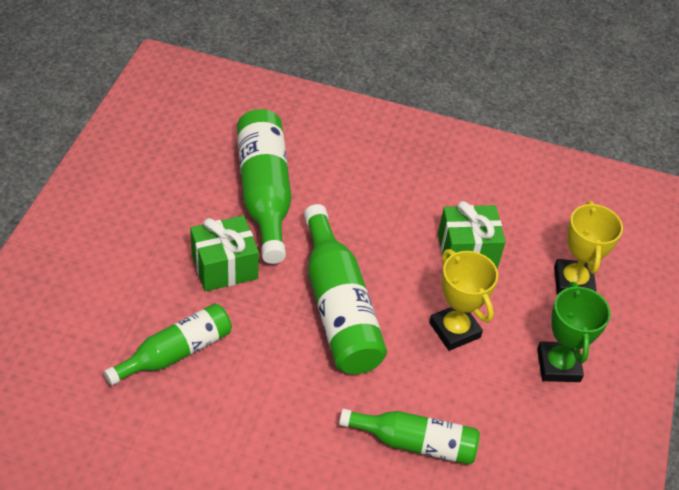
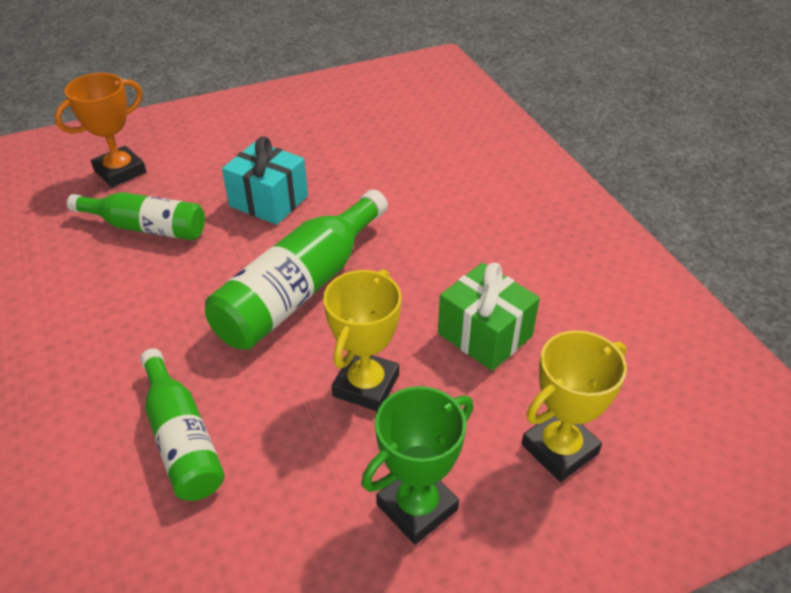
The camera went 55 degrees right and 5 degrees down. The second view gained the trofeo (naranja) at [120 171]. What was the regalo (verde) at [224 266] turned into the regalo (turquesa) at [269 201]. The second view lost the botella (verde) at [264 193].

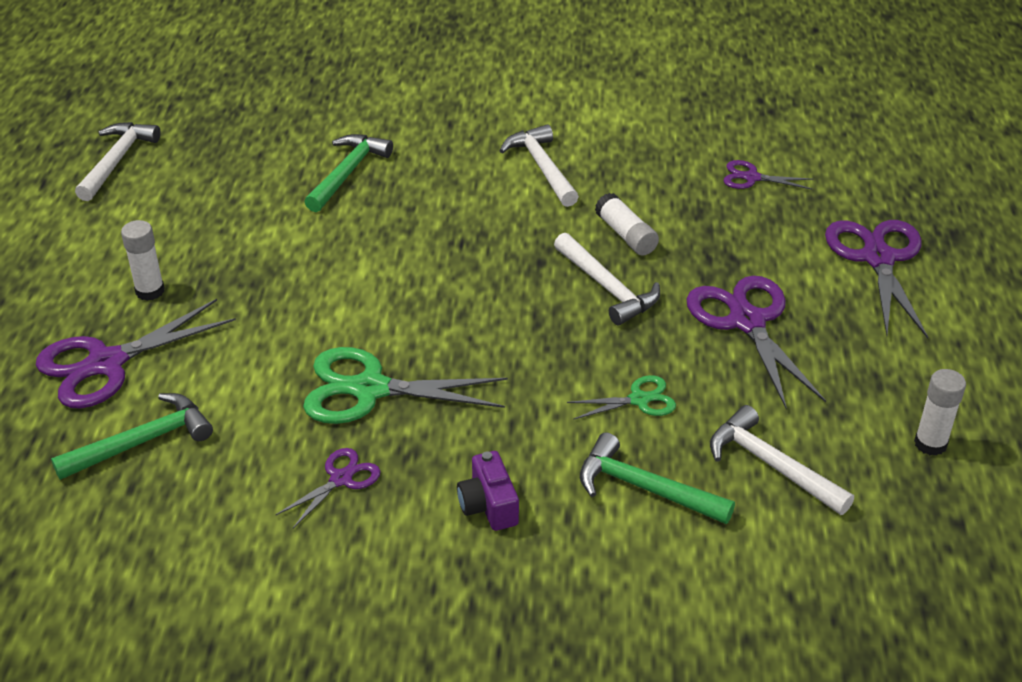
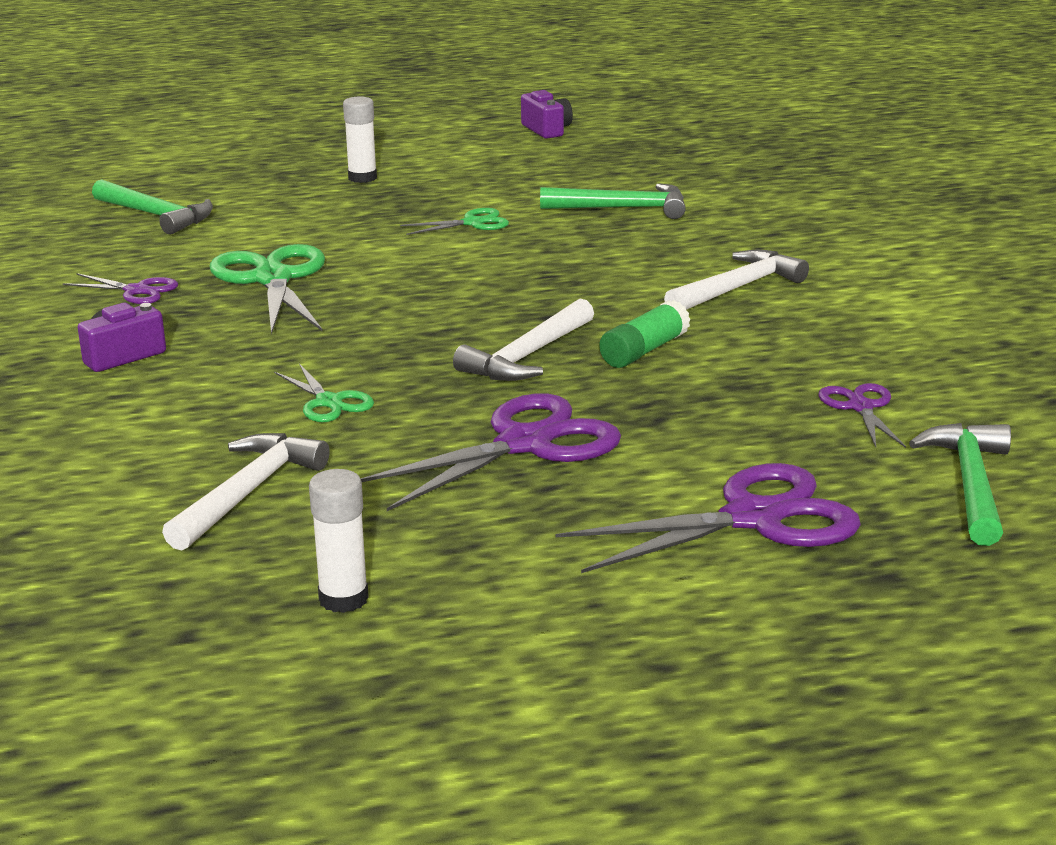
The camera went 70 degrees right and 15 degrees down. The second view gained the tijeras (verde) at [472 223]. Where the martillo (blanco) stood at [117 161], the cámara (morado) came to stand at [547 130]. What was the barra de pegamento (blanco) at [626 235] turned into the barra de pegamento (verde) at [644 351]. The martillo (verde) ended up elsewhere, having gone from [645 488] to [970 484]. The second view lost the tijeras (morado) at [106 364].

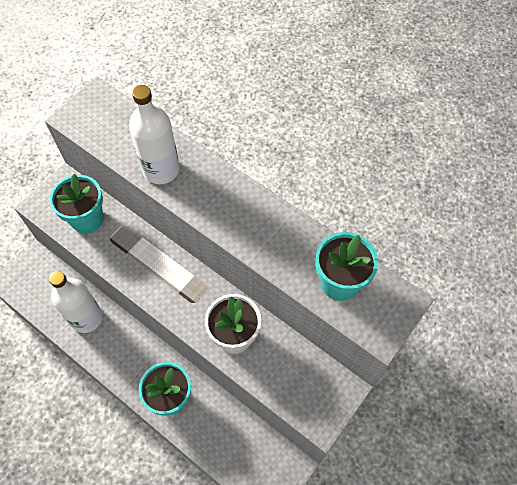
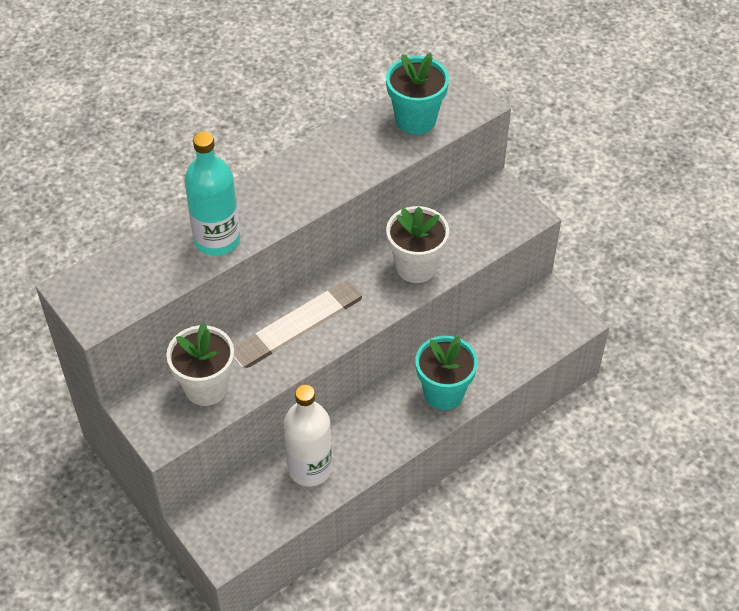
The camera went 75 degrees left and 10 degrees down. What was the maceta (turquesa) at [87 219] turned into the maceta (blanco) at [206 387]. What was the botella (blanco) at [161 170] turned into the botella (turquesa) at [217 240].

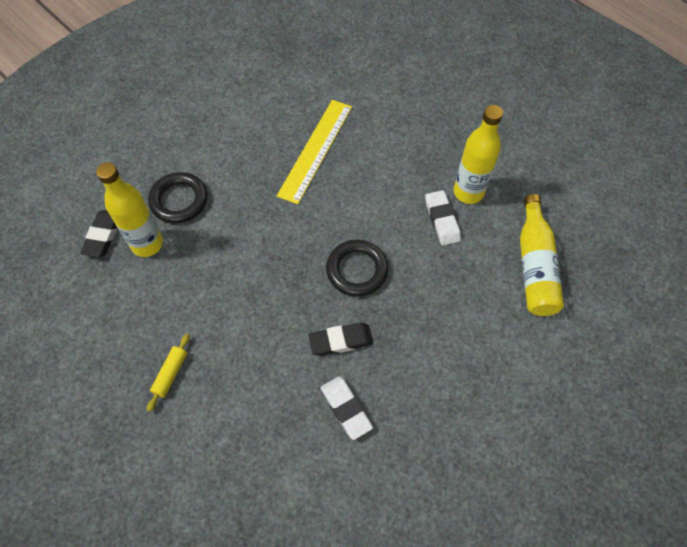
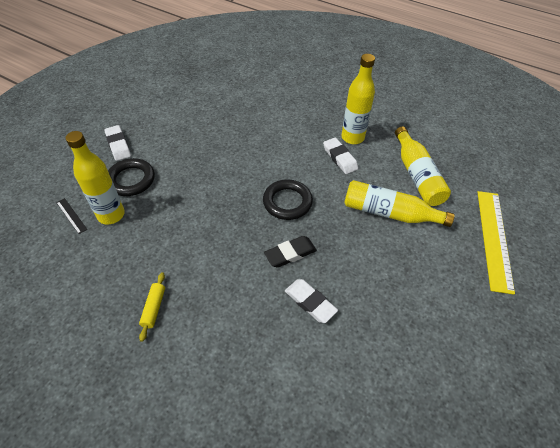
The camera went 15 degrees left and 10 degrees down. Where the goma de borrar (negro) stood at [103 235], the regla (negro) came to stand at [71 216]. The second view gained the goma de borrar (blanco) at [118 145]. The second view gained the botella (amarillo) at [389 213]. The regla (amarillo) ended up elsewhere, having gone from [316 150] to [494 239].

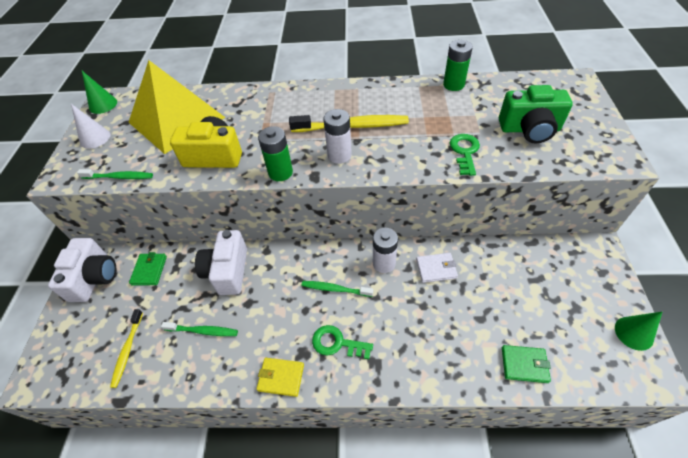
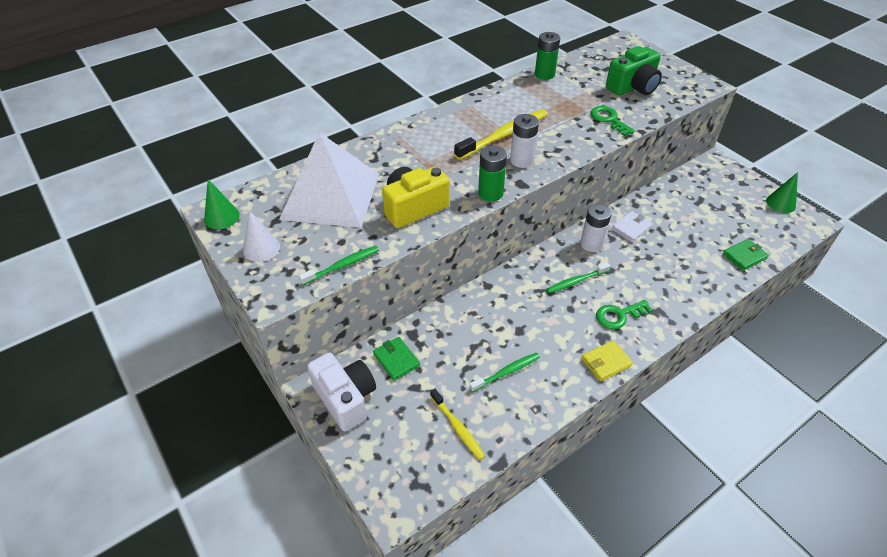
The camera went 40 degrees left and 5 degrees down. What was the pirámide (amarillo) at [176 119] turned into the pirámide (blanco) at [330 195]. The second view lost the cámara (blanco) at [228 271].

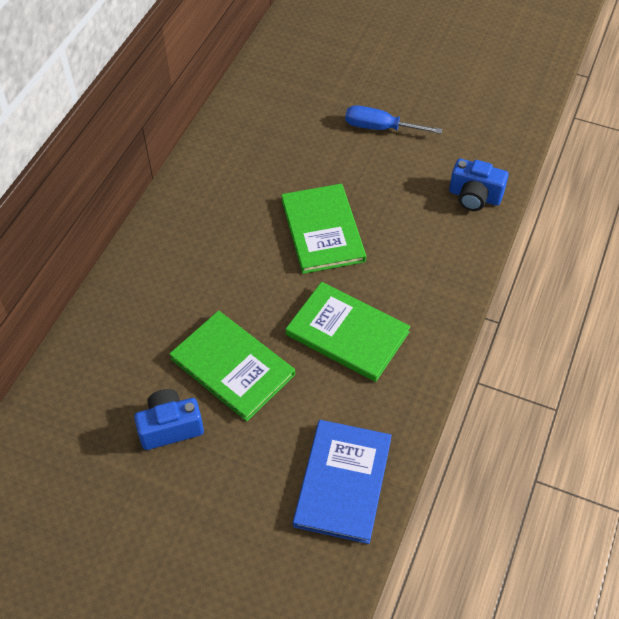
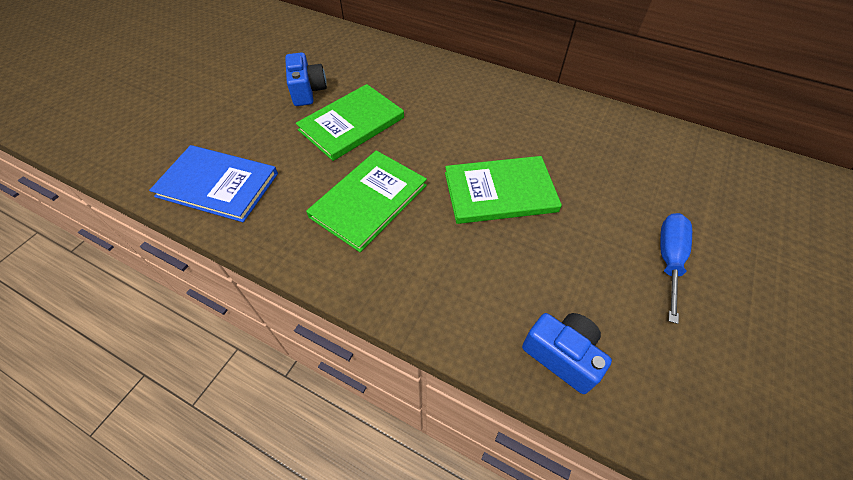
The camera went 95 degrees right and 0 degrees up. The cámara (azul) at [474 196] ended up facing another way, 105 degrees clockwise from before.

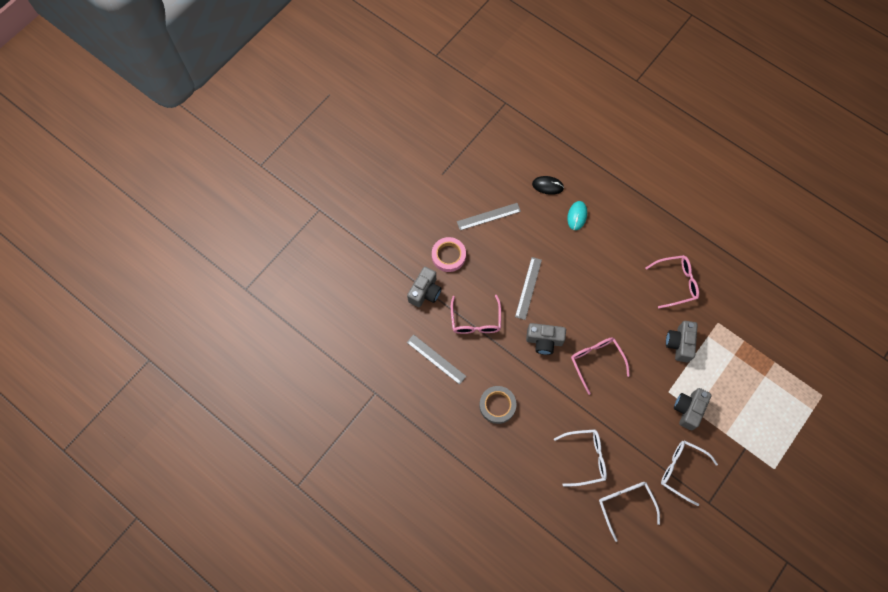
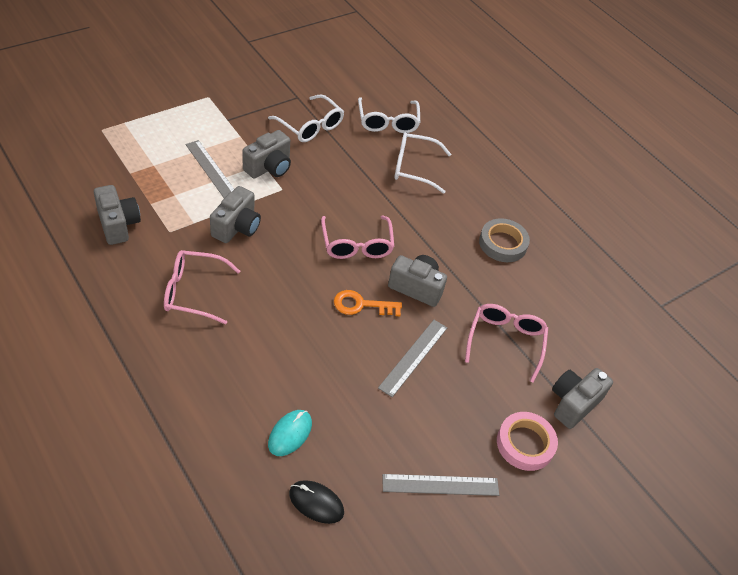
The camera went 170 degrees left and 20 degrees down. The second view gained the cámara (gris) at [118 224]. The regla (gris) ended up elsewhere, having gone from [436 359] to [211 170]. The second view gained the llave (naranja) at [361 305].

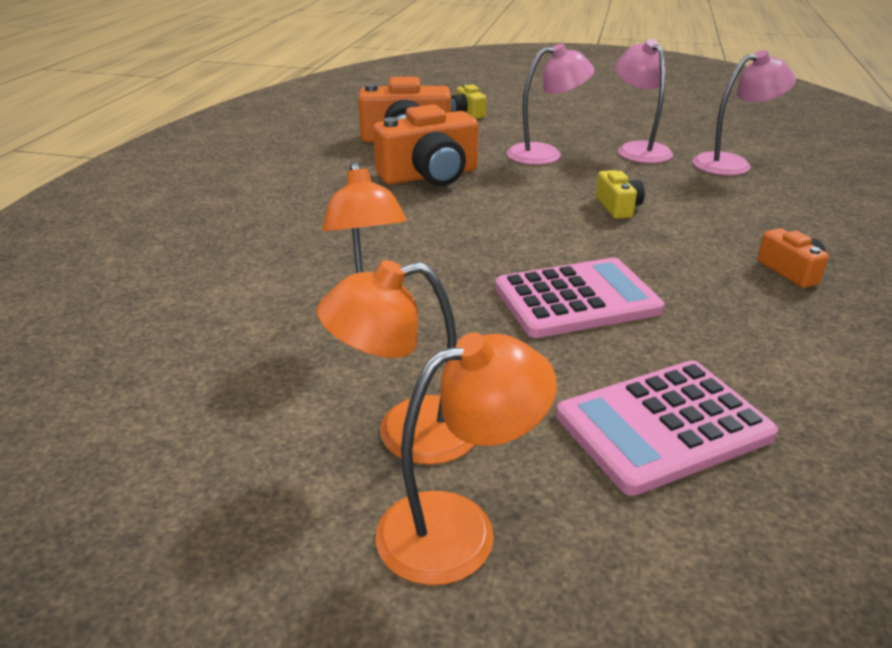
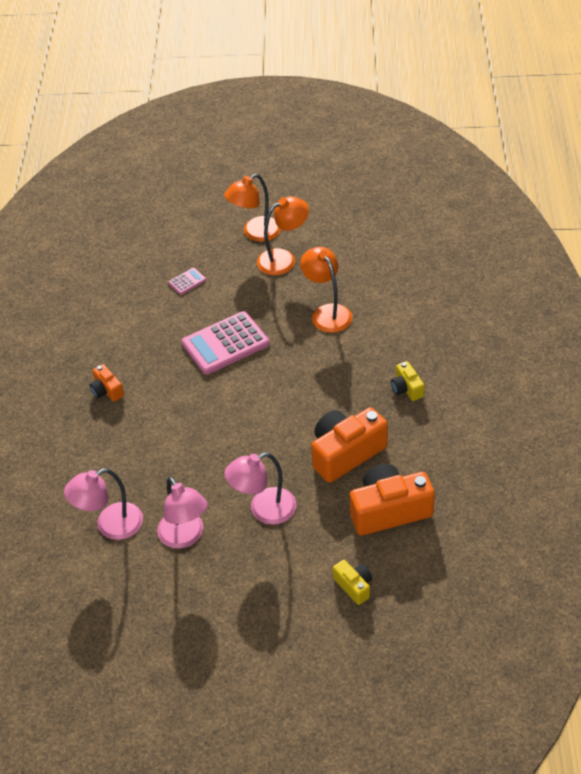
The camera went 170 degrees right and 15 degrees up. The size of the calculadora (rosa) at [663 426] changed by a factor of 0.45. The cámara (amarillo) ended up elsewhere, having gone from [618 207] to [406 388].

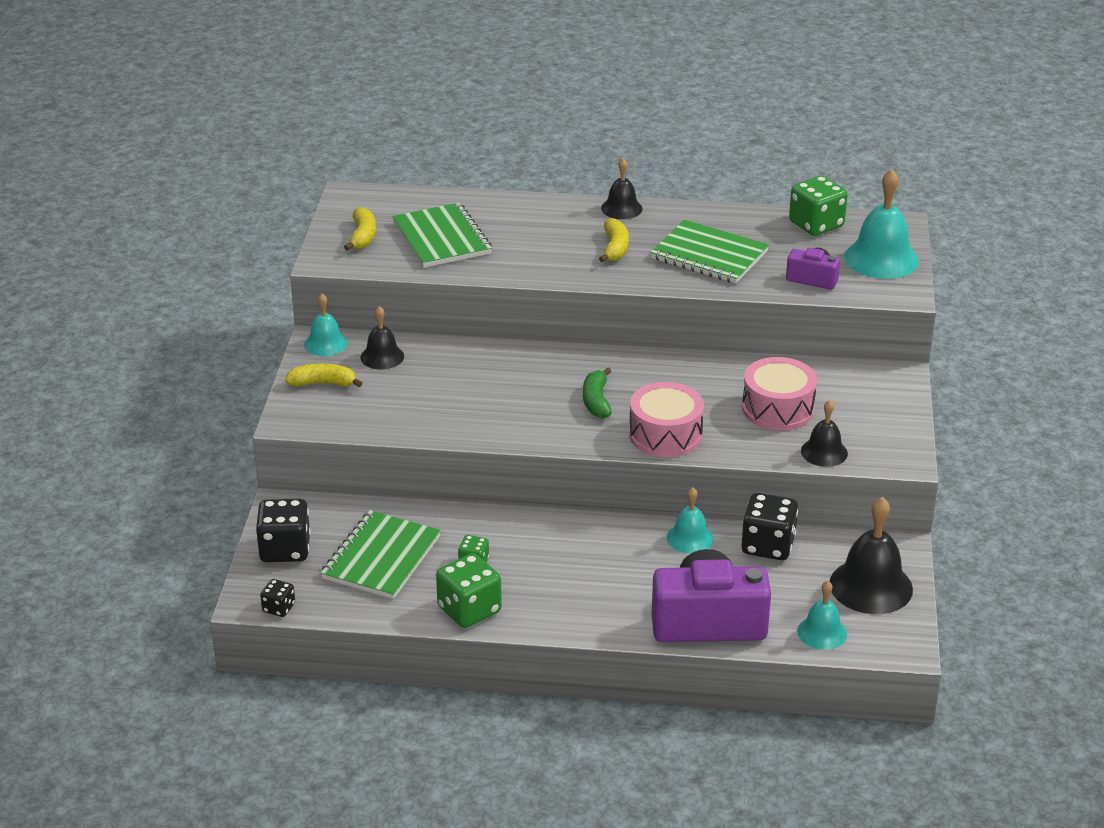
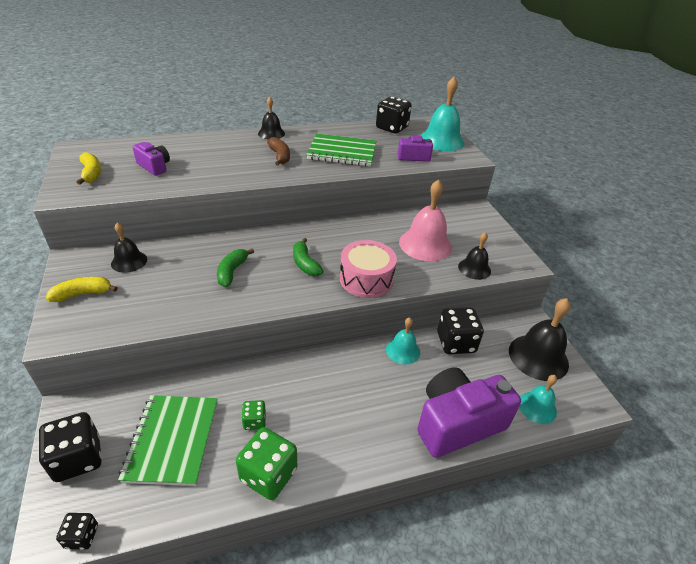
The camera went 25 degrees left and 5 degrees up. Where the cuaderno (verde) stood at [442 238], the cámara (morado) came to stand at [154 167]. The second view gained the plátano (verde) at [232 272]. What was the plátano (amarillo) at [615 248] turned into the plátano (marrón) at [280 156]. What was the dado (verde) at [816 224] turned into the dado (negro) at [392 128]. Where the tambor (rosa) stood at [778 409], the campana (rosa) came to stand at [425 244]. The second view lost the campana (turquesa) at [325 343].

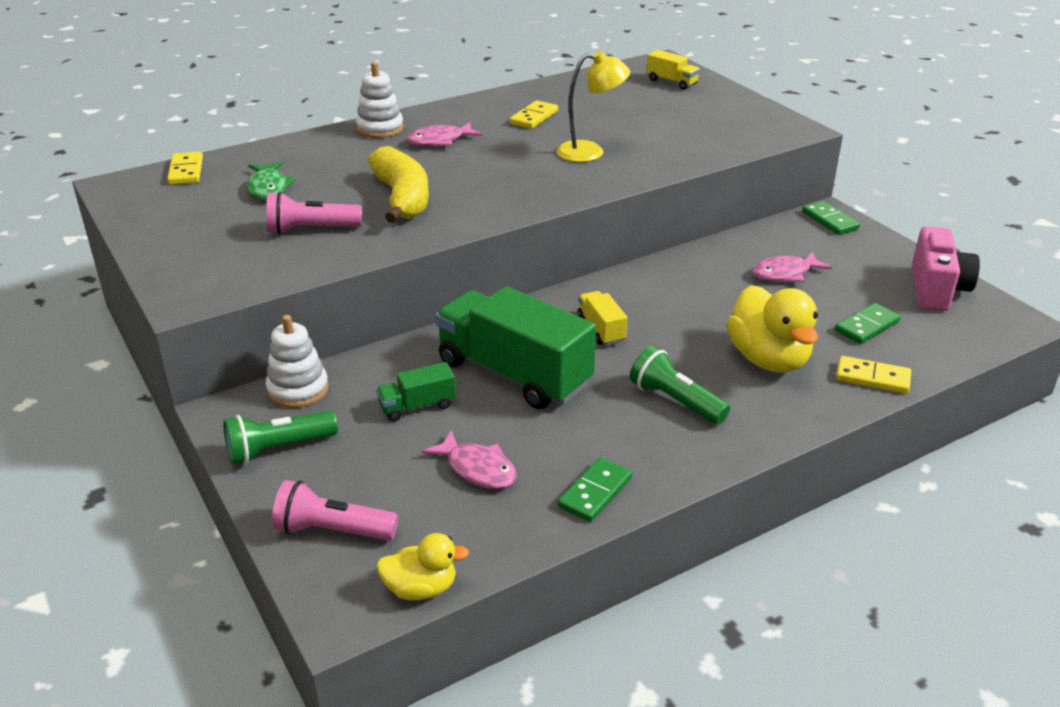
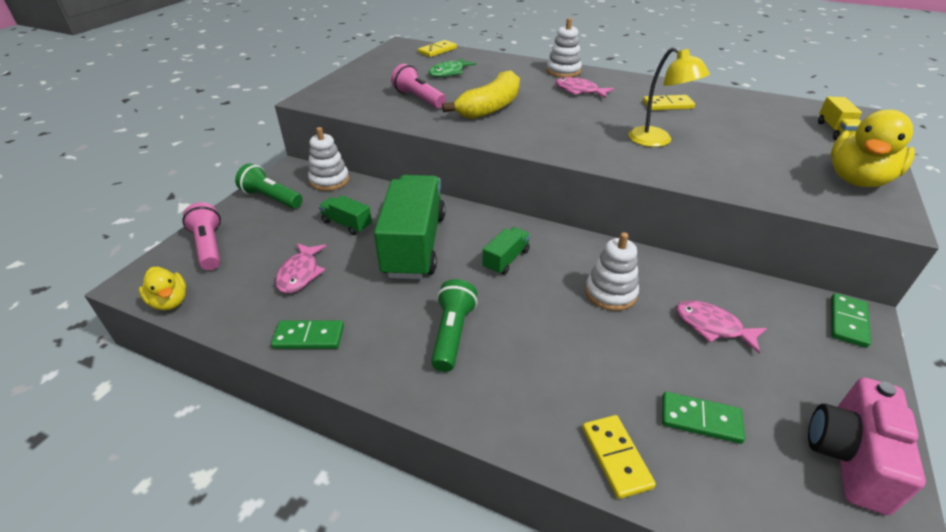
The camera went 55 degrees right and 5 degrees up. What was the camión (amarillo) at [601 329] turned into the camión (verde) at [506 259]. The second view gained the juguete apilable (blanco) at [610 293]. The cámara (rosa) at [936 289] ended up facing another way, 135 degrees clockwise from before. The pato (amarillo) ended up elsewhere, having gone from [768 359] to [857 179].

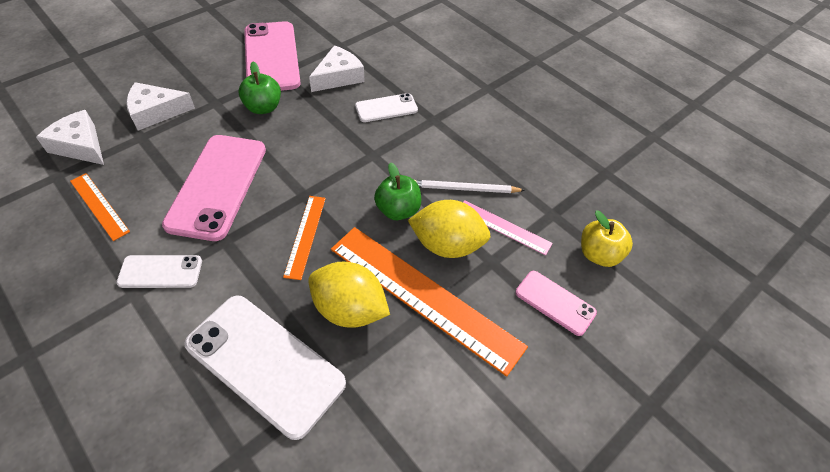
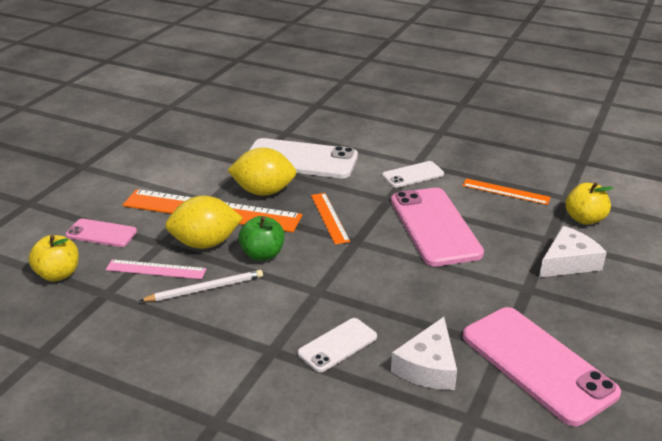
The camera went 160 degrees right and 20 degrees down. Where the queso (blanco) stood at [80 146], the manzana (amarillo) came to stand at [584 219]. The second view lost the manzana (verde) at [263 107].

